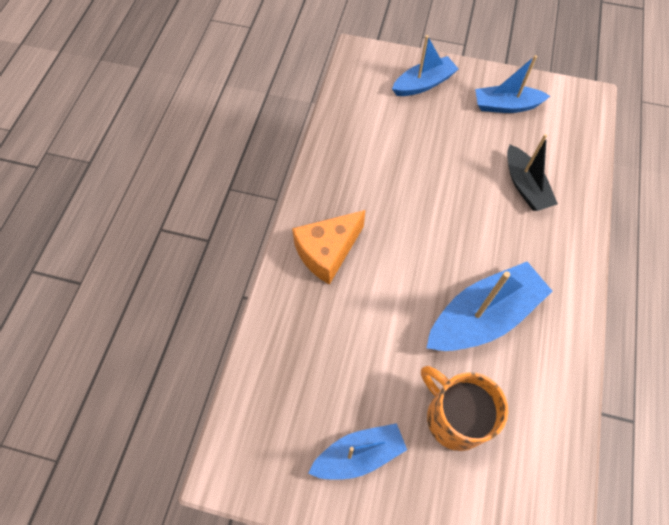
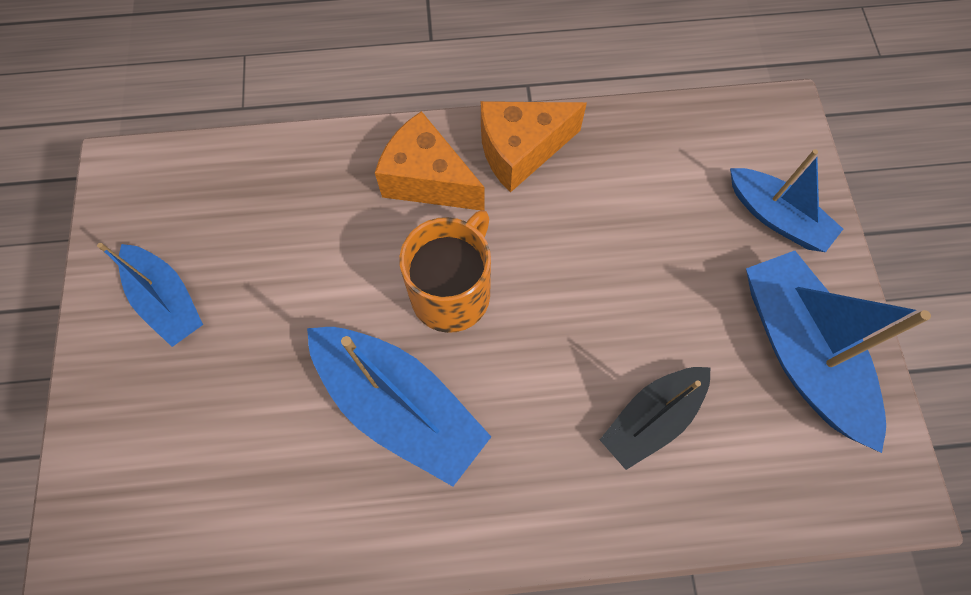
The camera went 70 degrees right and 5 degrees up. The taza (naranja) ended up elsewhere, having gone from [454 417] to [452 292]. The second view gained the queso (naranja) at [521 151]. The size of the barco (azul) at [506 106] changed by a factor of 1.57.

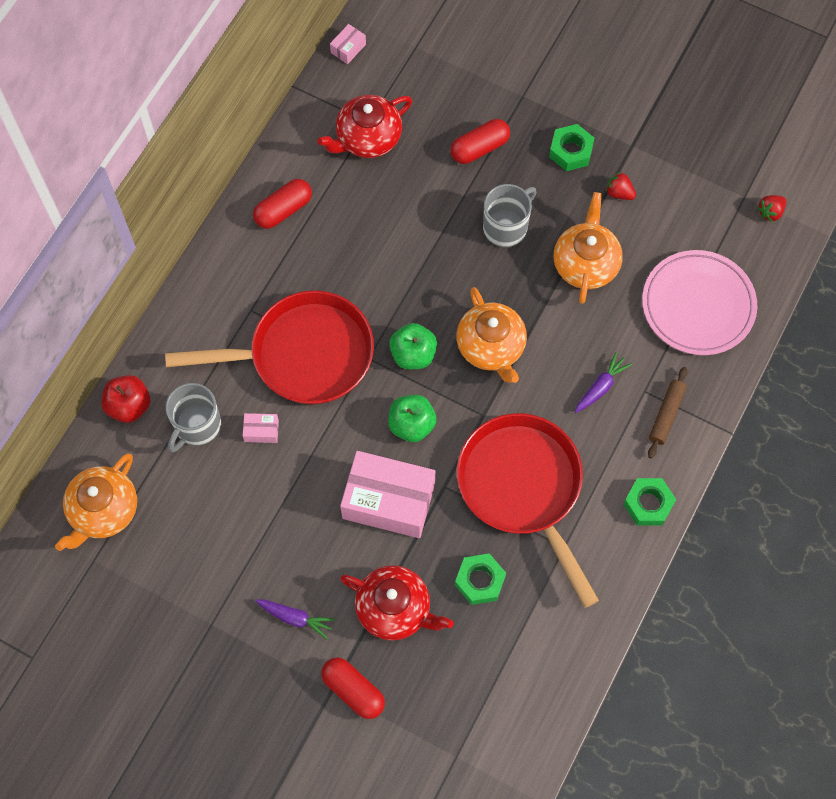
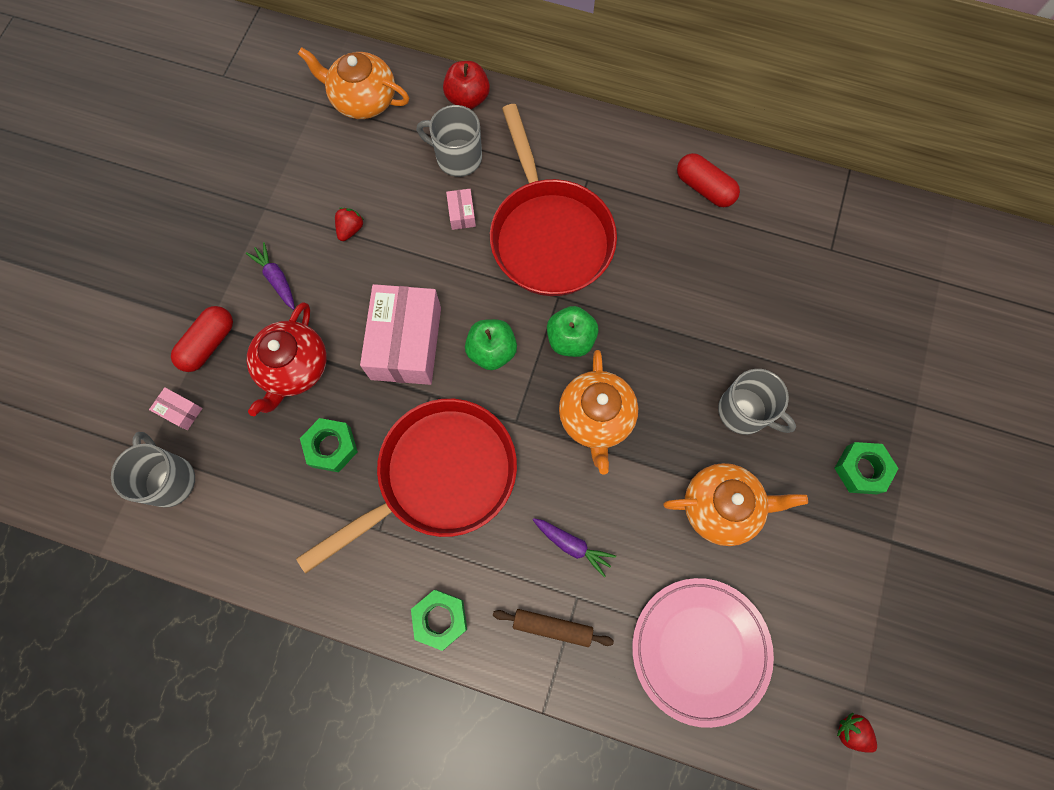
The camera went 80 degrees right and 5 degrees up. The second view gained the taza (gris) at [170 479]. The caja (rosa) ended up elsewhere, having gone from [348 48] to [180 411]. The zanahoria (morado) at [295 618] ended up facing another way, 135 degrees clockwise from before. The fresa (rojo) ended up elsewhere, having gone from [619 193] to [350 229]. The tetera (naranja) at [491 347] ended up facing another way, 60 degrees counterclockwise from before. The second view lost the tetera (rojo) at [367 138]. The second view lost the cápsula (rojo) at [479 148].

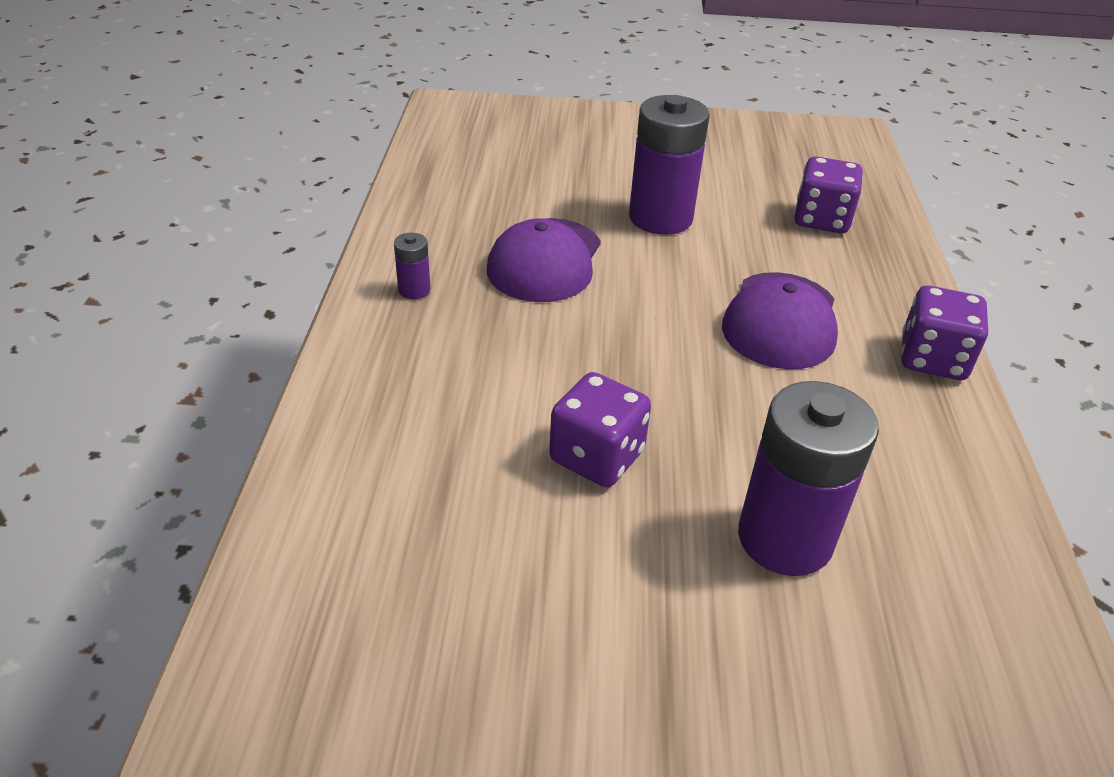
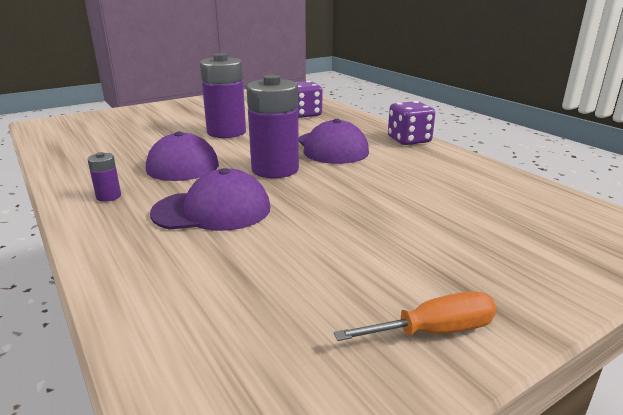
The camera went 35 degrees left and 15 degrees down. The second view gained the gorra (morado) at [212 210]. The pila (morado) ended up elsewhere, having gone from [785 539] to [275 169]. The second view gained the destornillador (naranja) at [434 331]. The second view lost the dado (morado) at [597 457].

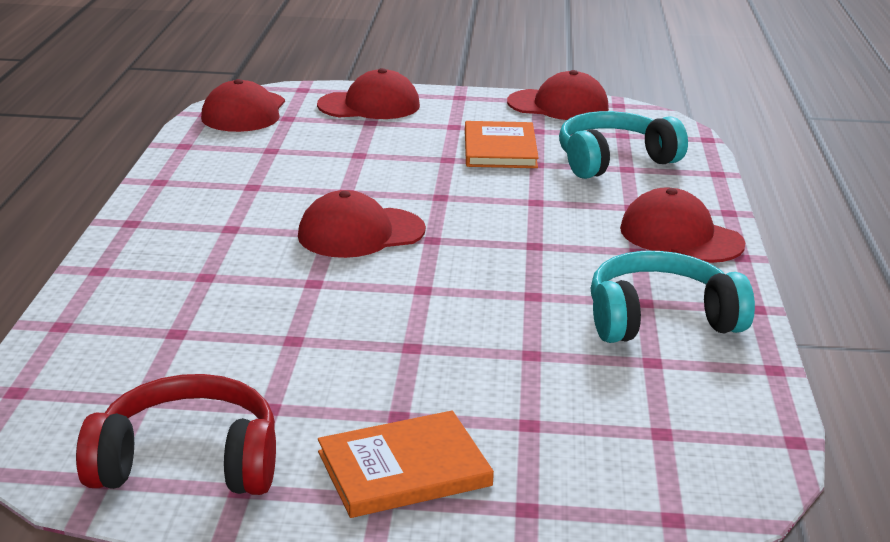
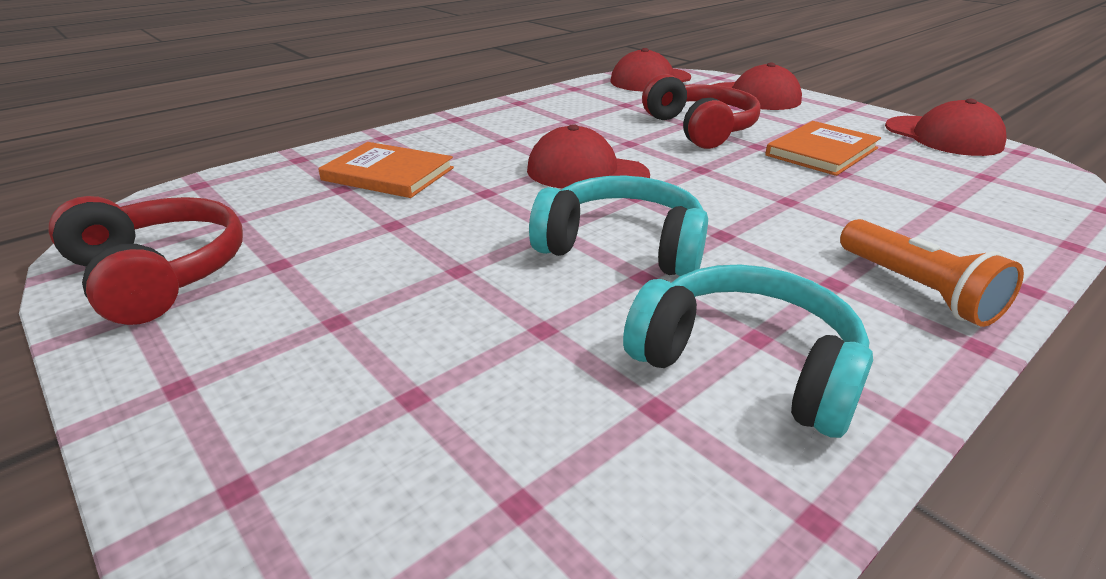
The camera went 45 degrees right and 5 degrees up. The libro (naranja) ended up elsewhere, having gone from [404 469] to [388 174]. The auriculares (turquesa) ended up elsewhere, having gone from [614 161] to [622 246]. The second view gained the auriculares (rojo) at [700 129]. Where the gorra (rojo) stood at [680 236], the lámpara de mano (naranja) came to stand at [916 290].

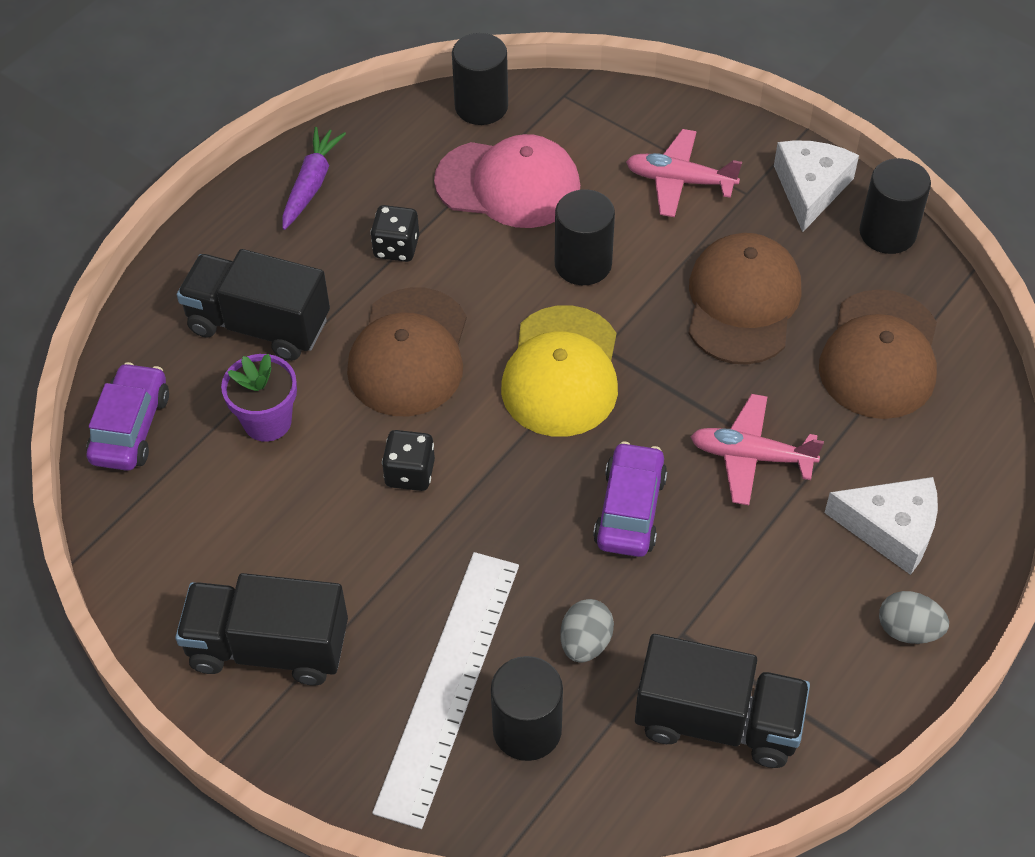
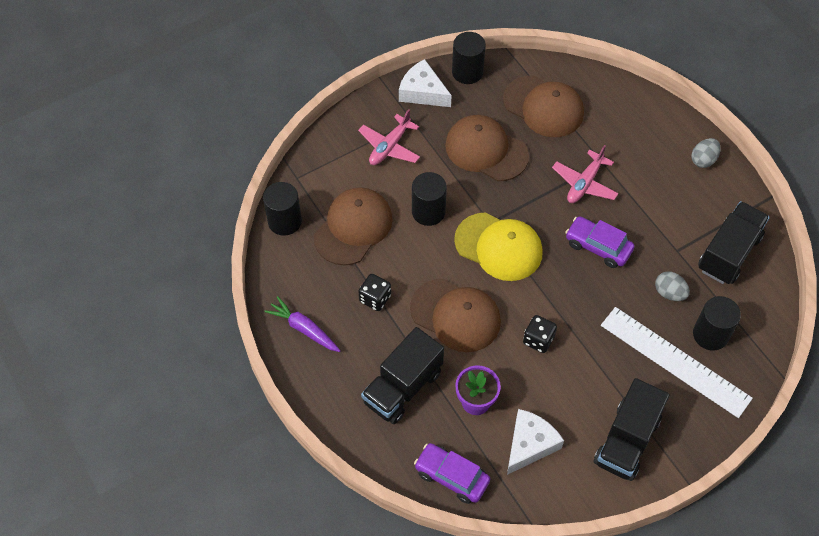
The camera went 70 degrees left and 5 degrees up. What was the gorra (rosa) at [508 184] turned into the gorra (marrón) at [353 228]. The queso (blanco) ended up elsewhere, having gone from [891 529] to [530 444].

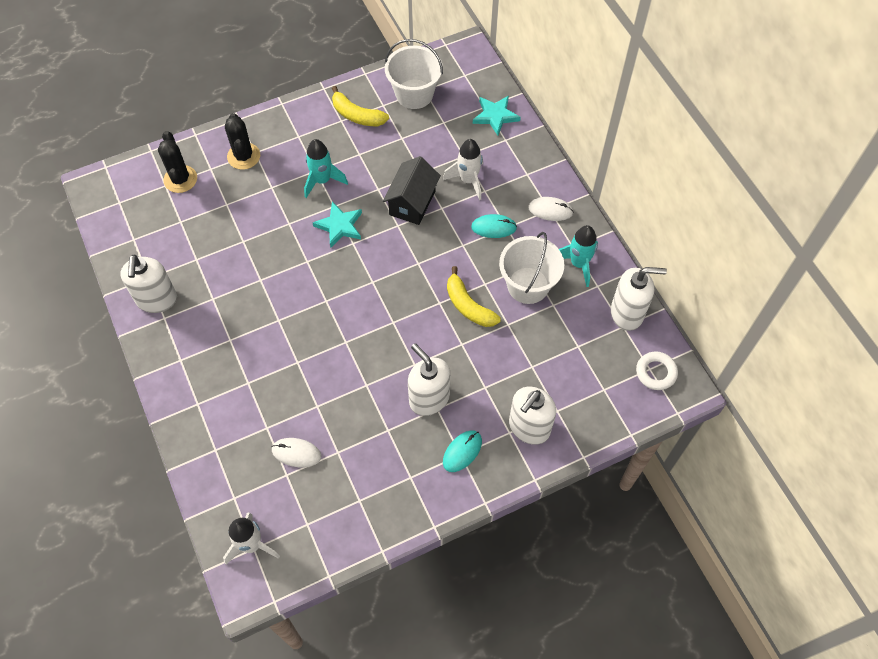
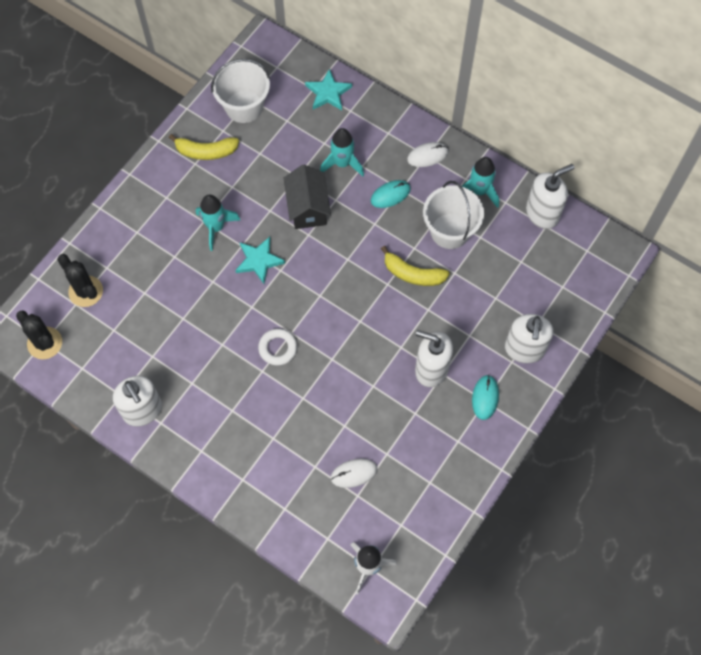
The camera went 30 degrees left and 5 degrees up. The cactus (negro) ended up elsewhere, having gone from [243 156] to [45 343]. The anillo (blanco) ended up elsewhere, having gone from [656 372] to [278 348]. What was the cohete (blanco) at [468 180] turned into the cohete (turquesa) at [342 163].

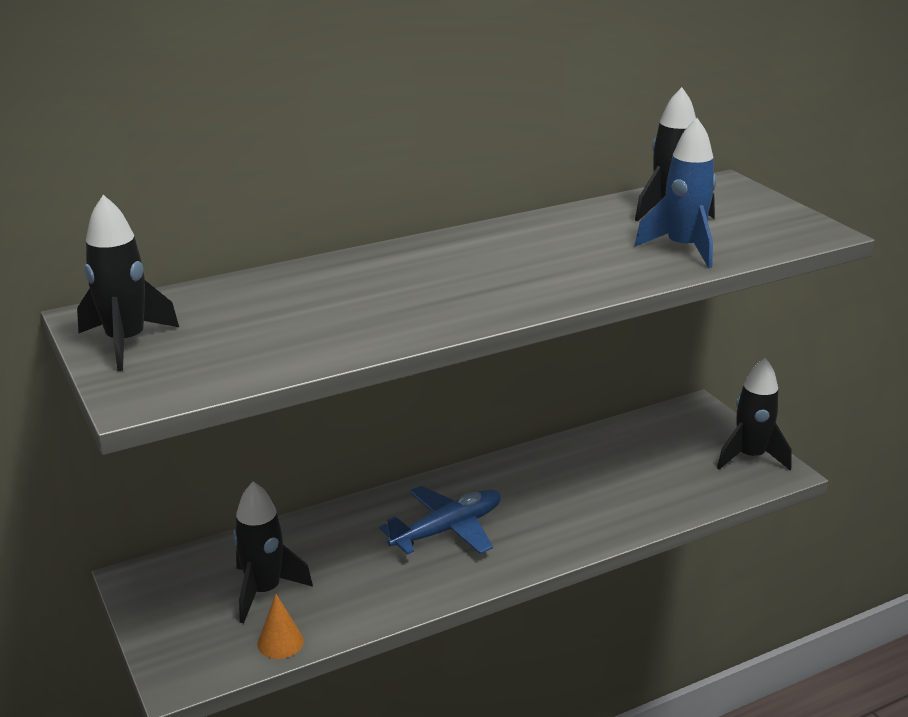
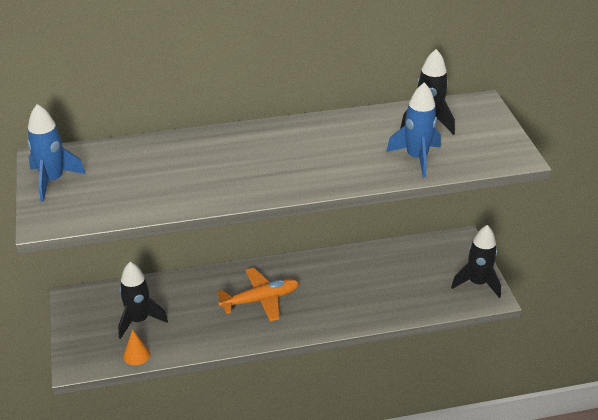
The camera went 15 degrees right and 10 degrees up. What was the cohete (negro) at [126 342] turned into the cohete (azul) at [53 181]. What was the avión (azul) at [447 530] turned into the avión (naranja) at [260 300].

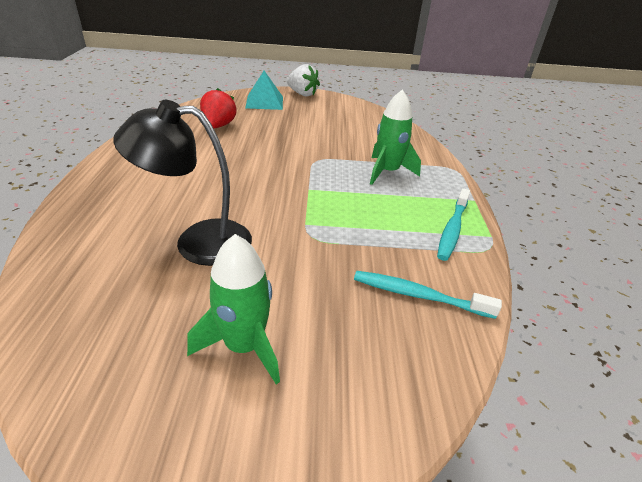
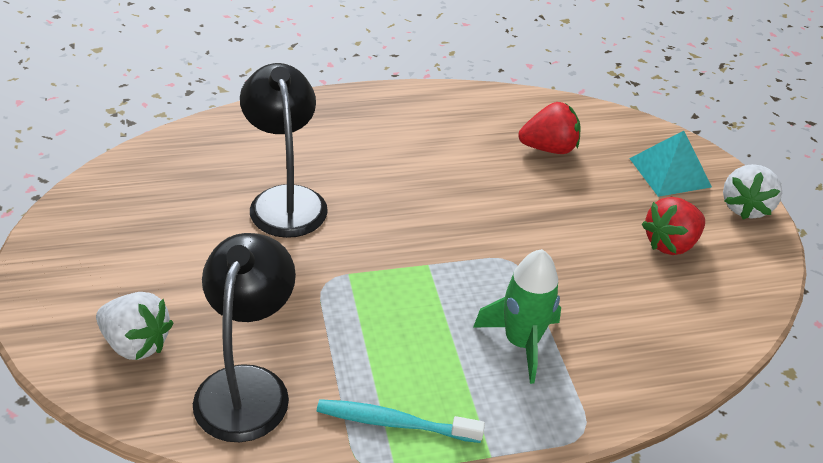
The camera went 75 degrees right and 5 degrees up. The second view gained the fresa (blanco) at [136 343]. Where the cepillo de dientes (turquesa) stood at [418 295], the lámpara (negro) came to stand at [247 386]. The second view gained the fresa (rojo) at [670 243]. The second view lost the cohete (verde) at [244 346].

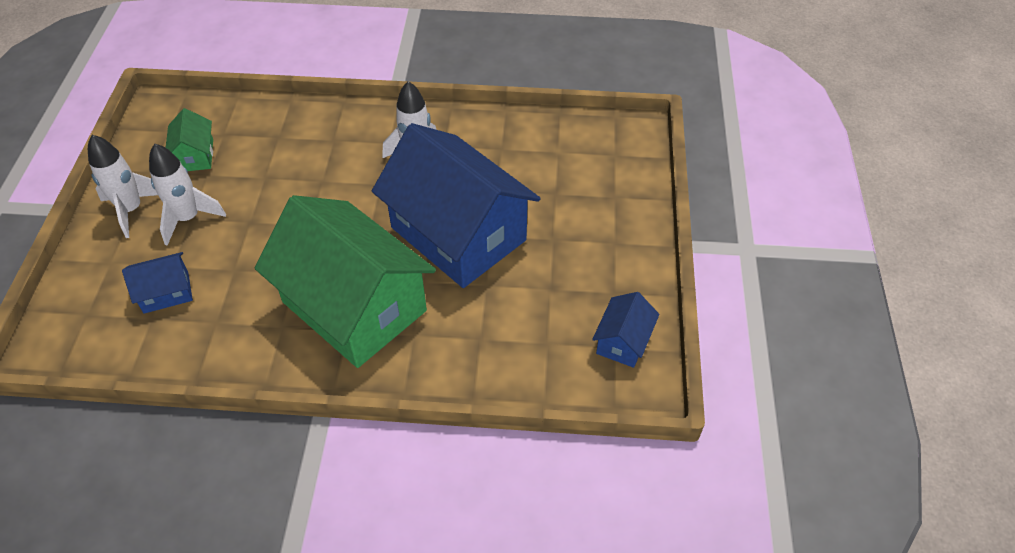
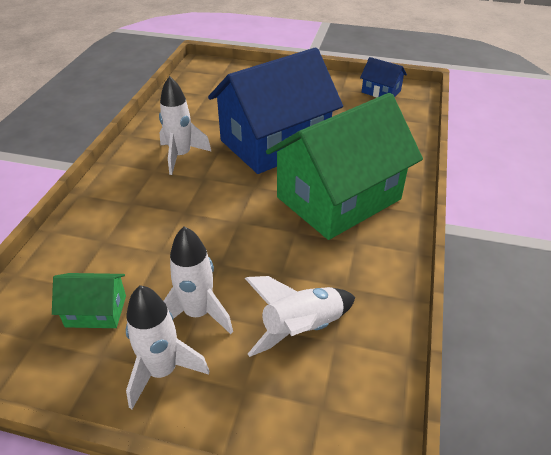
The camera went 80 degrees left and 10 degrees down. Where the casa (azul) stood at [166 292], the cohete (blanco) came to stand at [301 329].

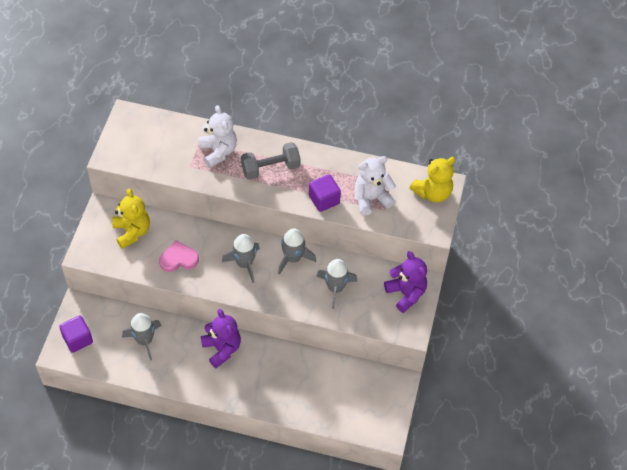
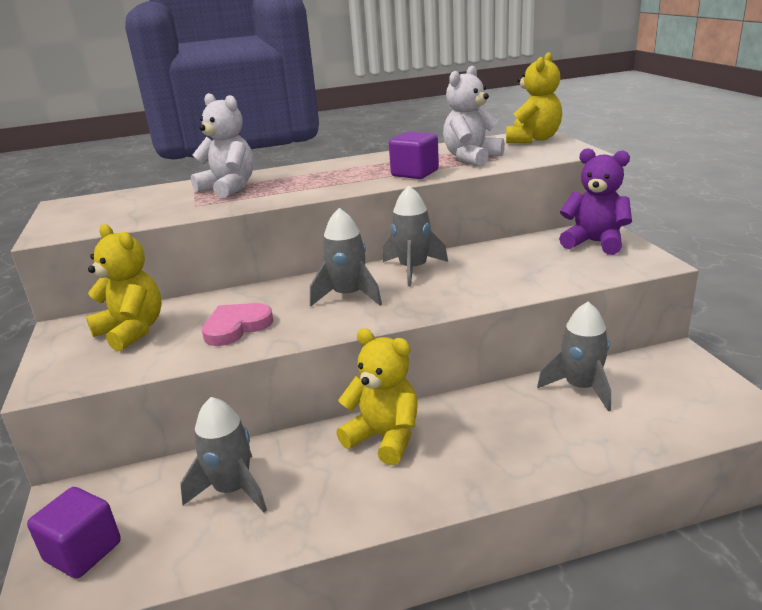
The camera went 25 degrees left and 30 degrees down. What was the osito (morado) at [222 349] turned into the osito (amarillo) at [384 438]. The cohete (gris) ended up elsewhere, having gone from [335 288] to [581 387]. The second view lost the mancuerna (gris) at [270 168].

